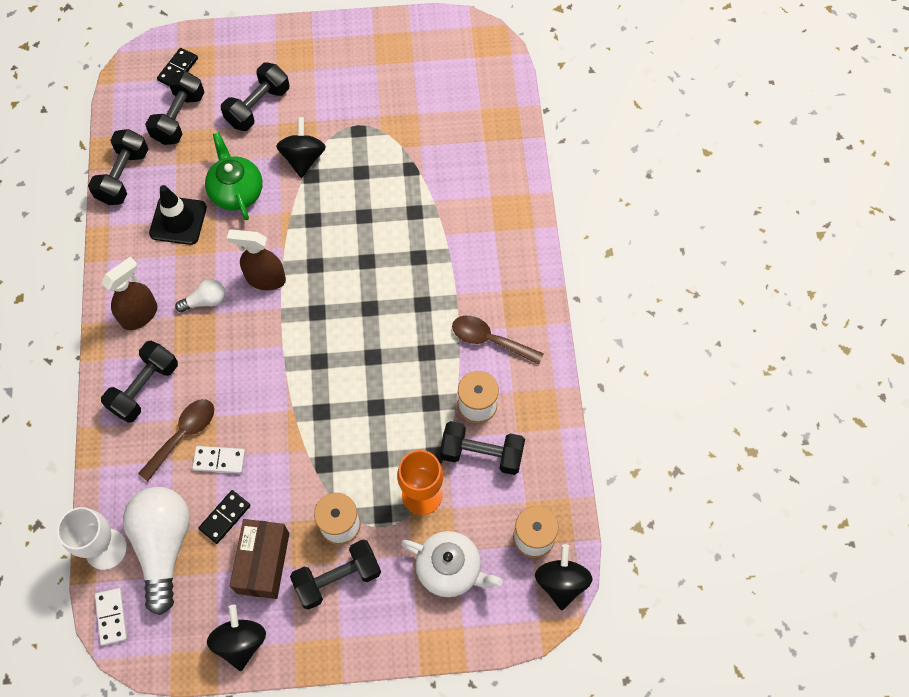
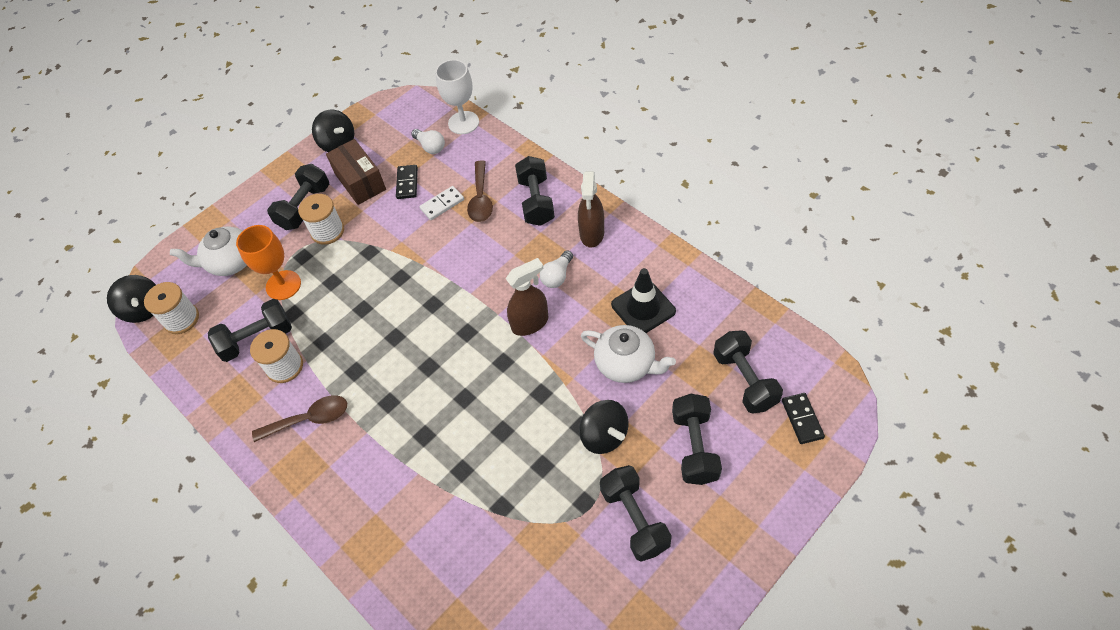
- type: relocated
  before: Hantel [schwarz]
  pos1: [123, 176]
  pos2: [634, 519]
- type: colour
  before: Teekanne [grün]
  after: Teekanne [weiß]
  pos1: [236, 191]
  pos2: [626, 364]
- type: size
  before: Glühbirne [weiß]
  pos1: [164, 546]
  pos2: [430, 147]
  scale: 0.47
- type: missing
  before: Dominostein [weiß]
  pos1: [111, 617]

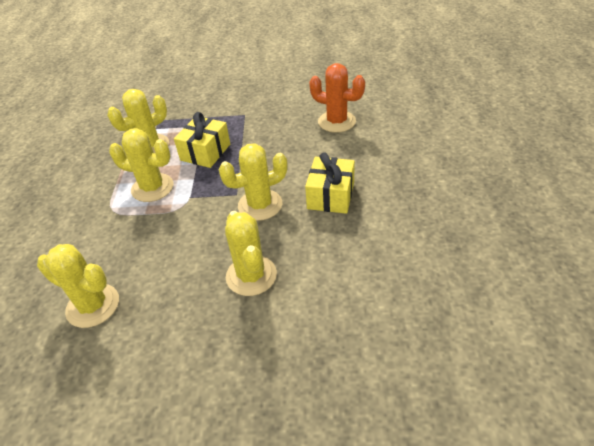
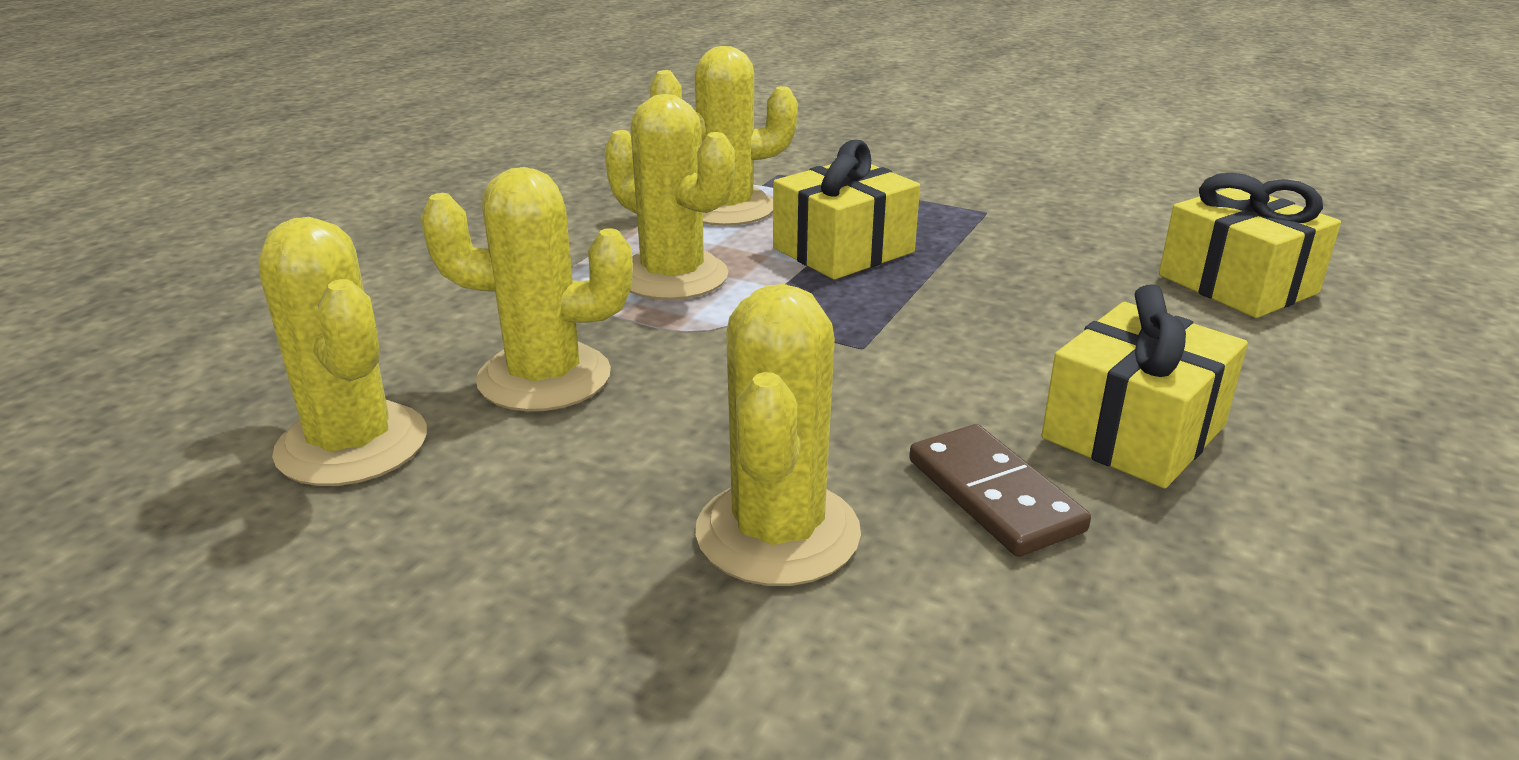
- type: exchanged
  before: Kaktus [orange]
  after: Geschenk [gelb]
  pos1: [336, 122]
  pos2: [1237, 284]
- type: relocated
  before: Kaktus [gelb]
  pos1: [260, 205]
  pos2: [544, 378]
- type: appeared
  after: Dominostein [braun]
  pos2: [993, 495]

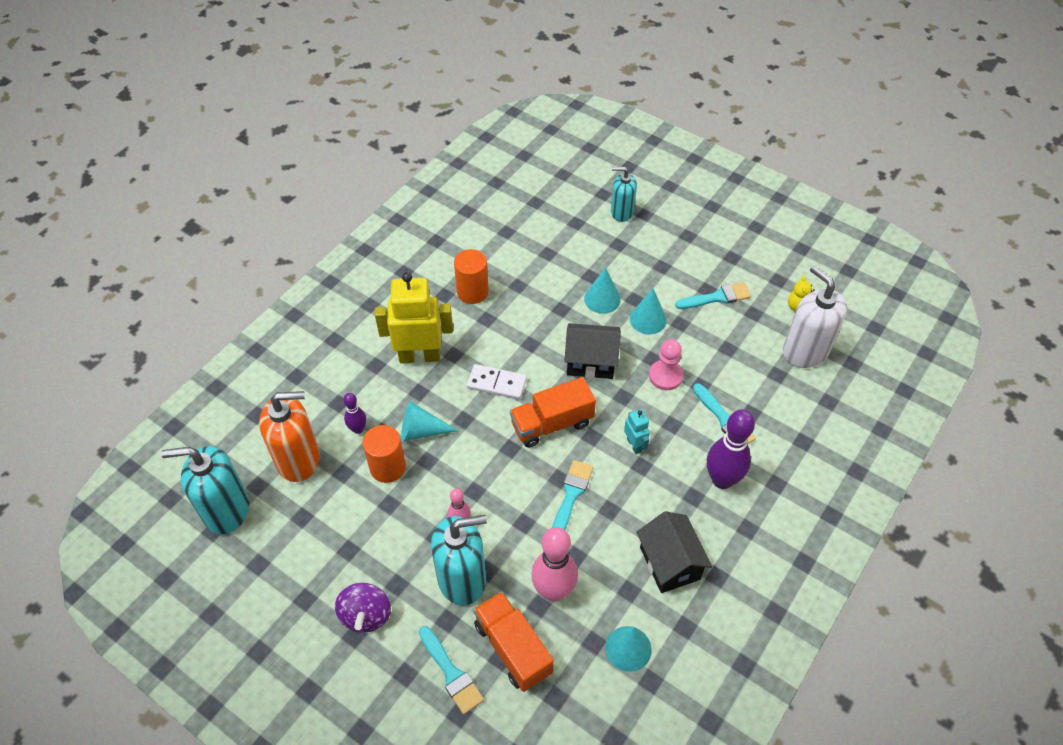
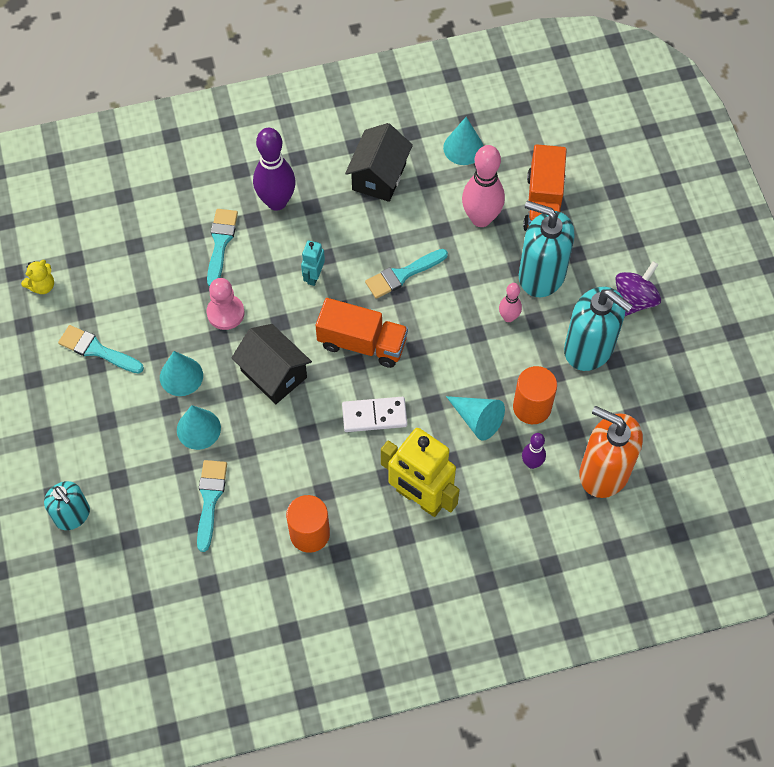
- type: missing
  before: Seifenspender [weiß]
  pos1: [805, 351]
- type: spun
  before: Dominostein [weiß]
  pos1: [497, 383]
  pos2: [374, 416]
  turn: -60
- type: relocated
  before: Seifenspender [türkis]
  pos1: [226, 510]
  pos2: [589, 348]
- type: relocated
  before: Pinsel [türkis]
  pos1: [451, 673]
  pos2: [210, 499]

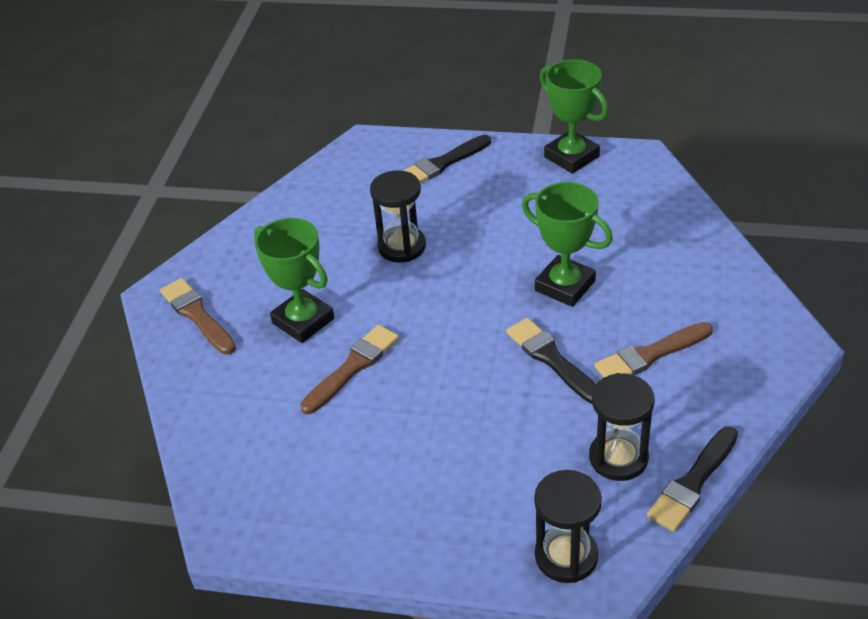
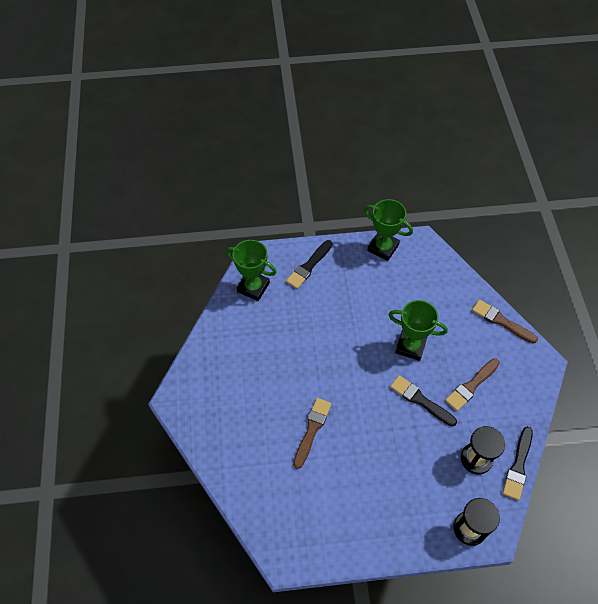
- type: missing
  before: Sanduhr [schwarz]
  pos1: [402, 246]
- type: relocated
  before: Pokal [grün]
  pos1: [303, 321]
  pos2: [253, 287]
- type: relocated
  before: Pinsel [braun]
  pos1: [197, 315]
  pos2: [501, 321]

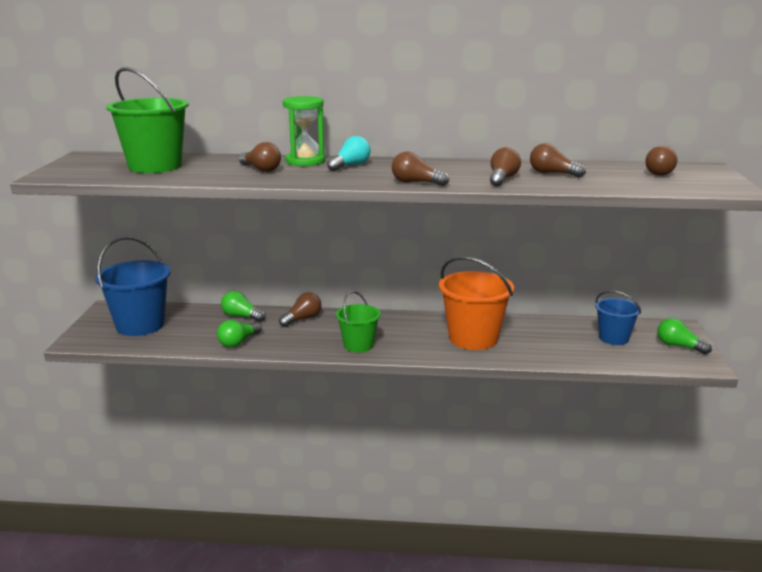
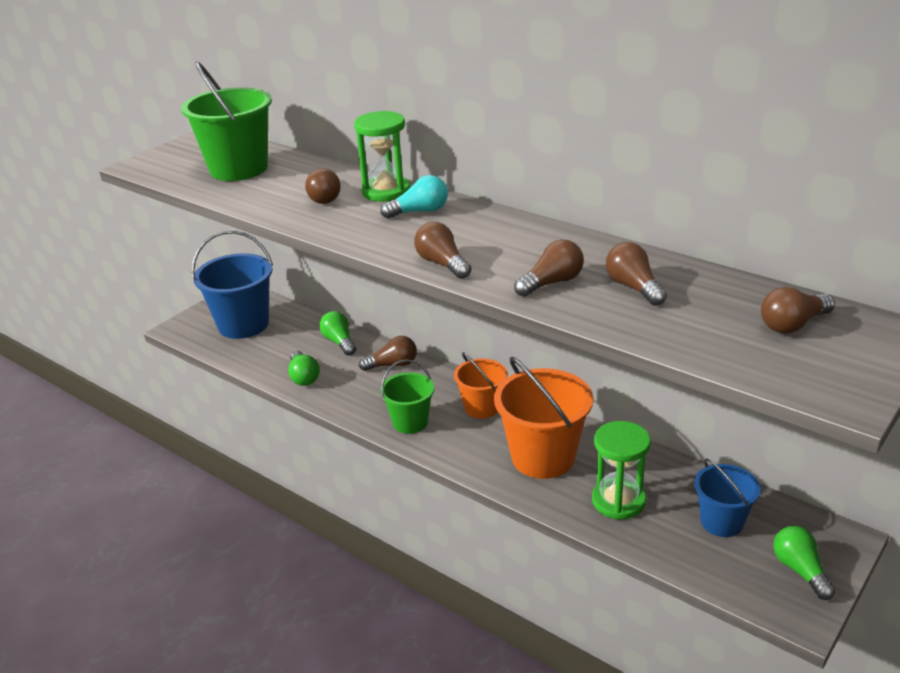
- type: spun
  before: Glühbirne [grün]
  pos1: [238, 342]
  pos2: [303, 377]
  turn: -90
- type: appeared
  after: Eimer [orange]
  pos2: [482, 407]
- type: appeared
  after: Sanduhr [grün]
  pos2: [618, 501]

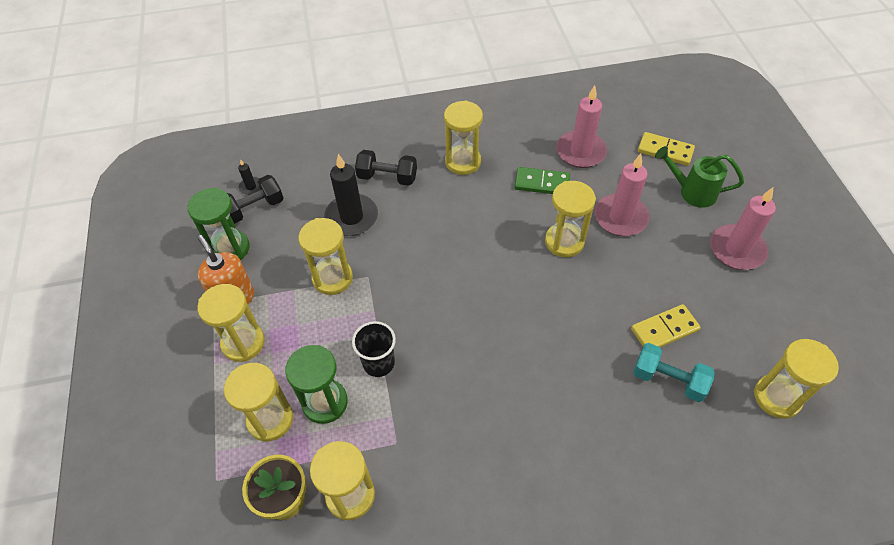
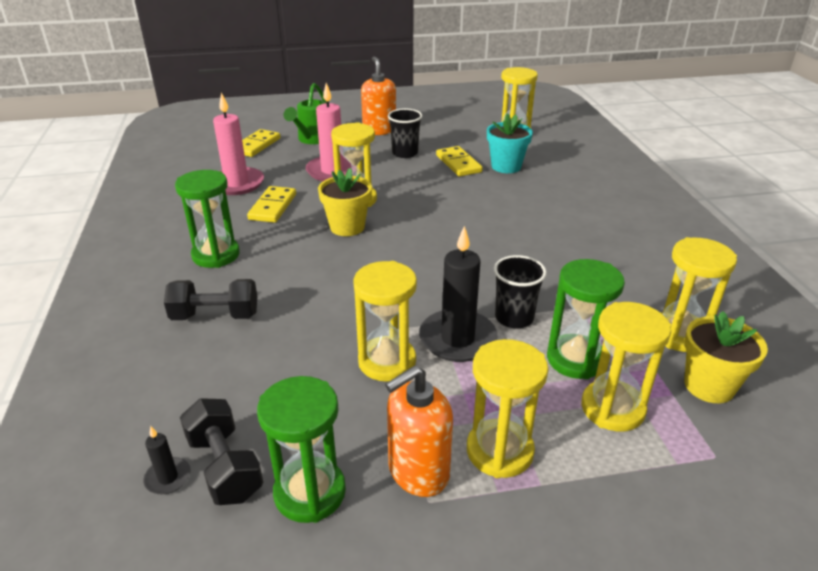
- type: colour
  before: Sanduhr [gelb]
  after: Sanduhr [grün]
  pos1: [463, 162]
  pos2: [216, 255]
- type: spun
  before: Hantel [schwarz]
  pos1: [387, 177]
  pos2: [215, 316]
  turn: 75
- type: relocated
  before: Kerze [schwarz]
  pos1: [351, 217]
  pos2: [457, 339]
- type: colour
  before: Dominostein [grün]
  after: Dominostein [gelb]
  pos1: [542, 183]
  pos2: [272, 207]
- type: exchanged
  before: Kerze [rosa]
  after: Seifenspender [orange]
  pos1: [736, 249]
  pos2: [379, 130]
- type: exchanged
  before: Hantel [türkis]
  after: Blumentopf [türkis]
  pos1: [668, 379]
  pos2: [506, 166]
- type: appeared
  after: Becher [schwarz]
  pos2: [405, 153]
- type: appeared
  after: Blumentopf [gelb]
  pos2: [347, 227]

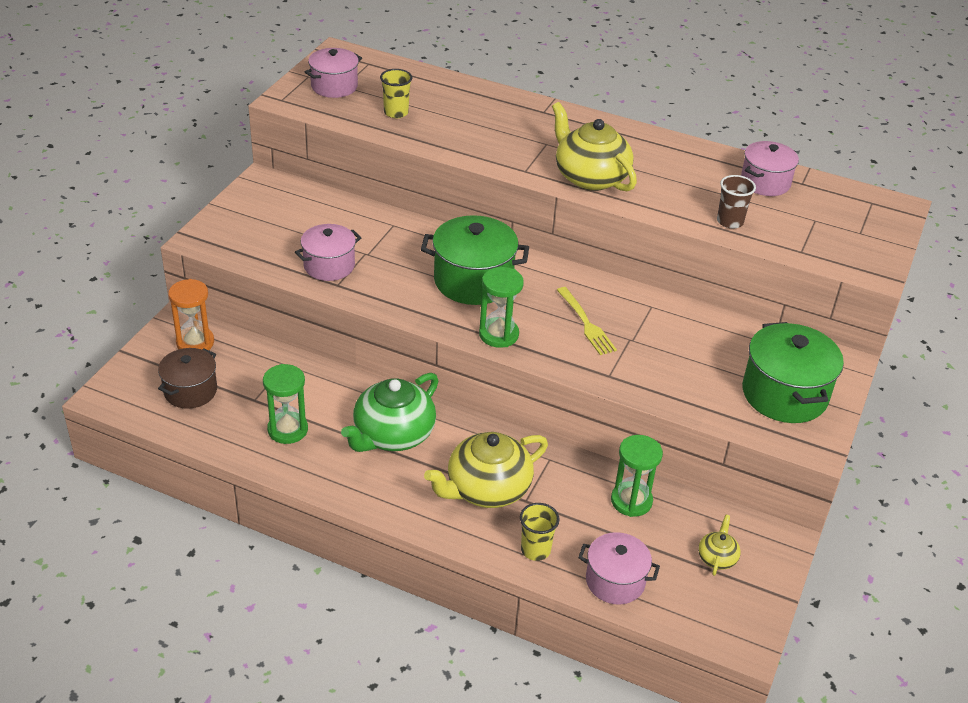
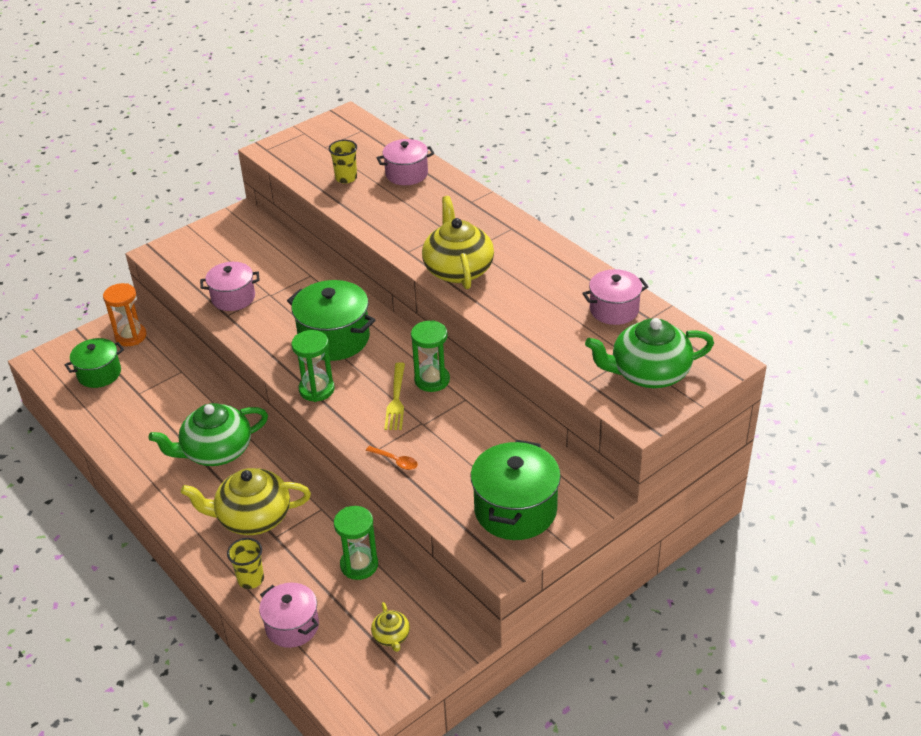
- type: relocated
  before: Kochtopf [rosa]
  pos1: [334, 86]
  pos2: [406, 174]
- type: missing
  before: Becher [braun]
  pos1: [730, 222]
- type: colour
  before: Kochtopf [braun]
  after: Kochtopf [grün]
  pos1: [190, 391]
  pos2: [99, 374]
- type: relocated
  before: Sanduhr [grün]
  pos1: [287, 430]
  pos2: [432, 380]
- type: spun
  before: Teekanne [gelb]
  pos1: [717, 557]
  pos2: [391, 636]
  turn: 120
- type: appeared
  after: Teekanne [grün]
  pos2: [648, 373]
- type: appeared
  after: Löffel [orange]
  pos2: [395, 461]

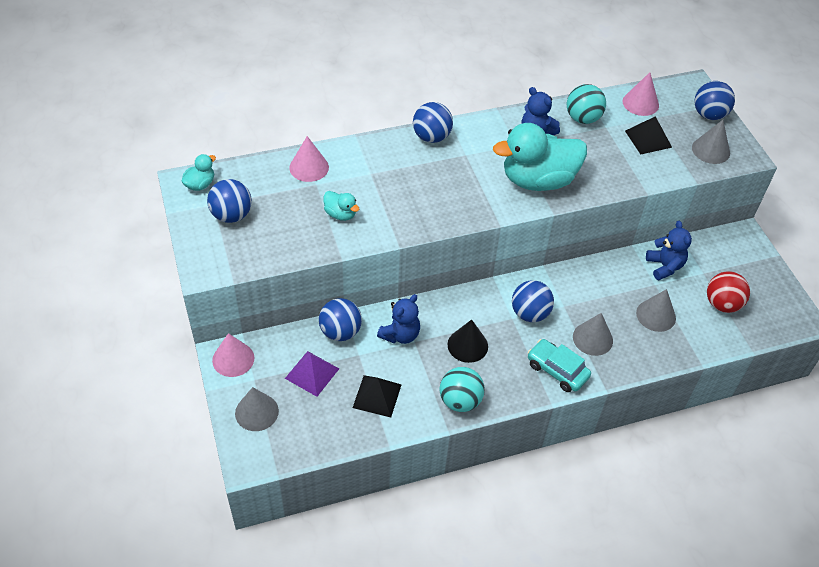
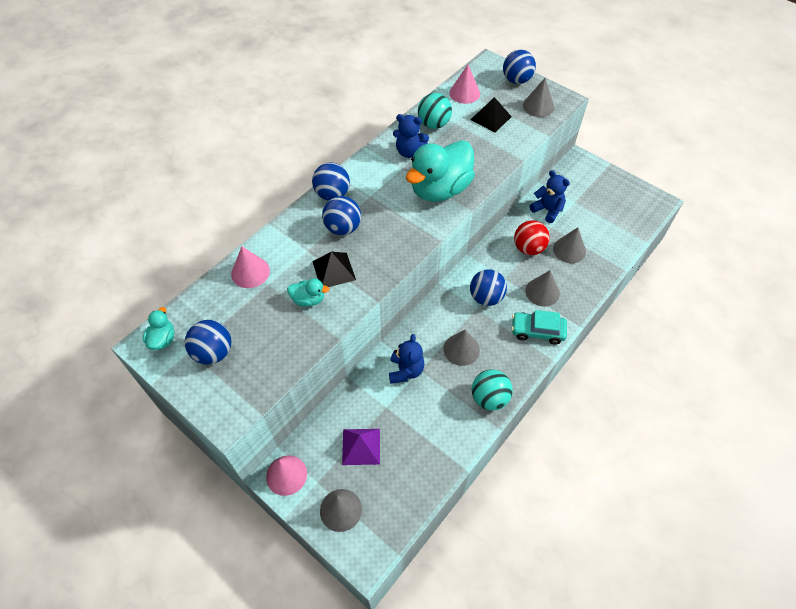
- type: relocated
  before: Ball [rot]
  pos1: [722, 304]
  pos2: [528, 248]
- type: relocated
  before: Ball [blau]
  pos1: [340, 332]
  pos2: [343, 228]
- type: colour
  before: Kegel [schwarz]
  after: Kegel [grau]
  pos1: [467, 345]
  pos2: [461, 349]
- type: relocated
  before: Pyramide [schwarz]
  pos1: [377, 396]
  pos2: [334, 270]

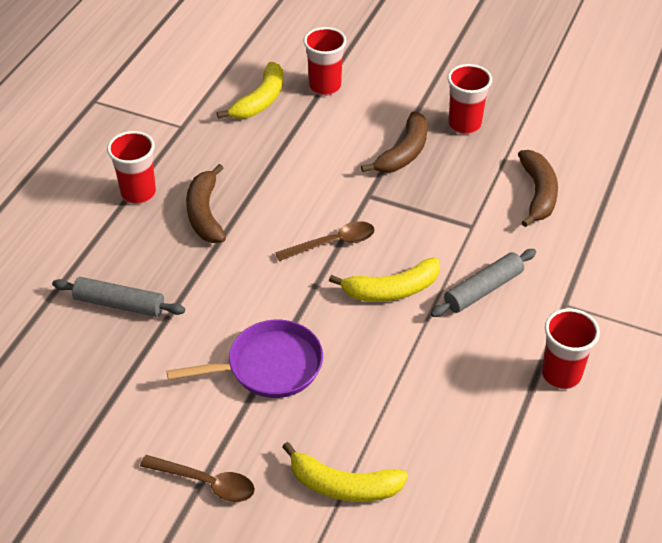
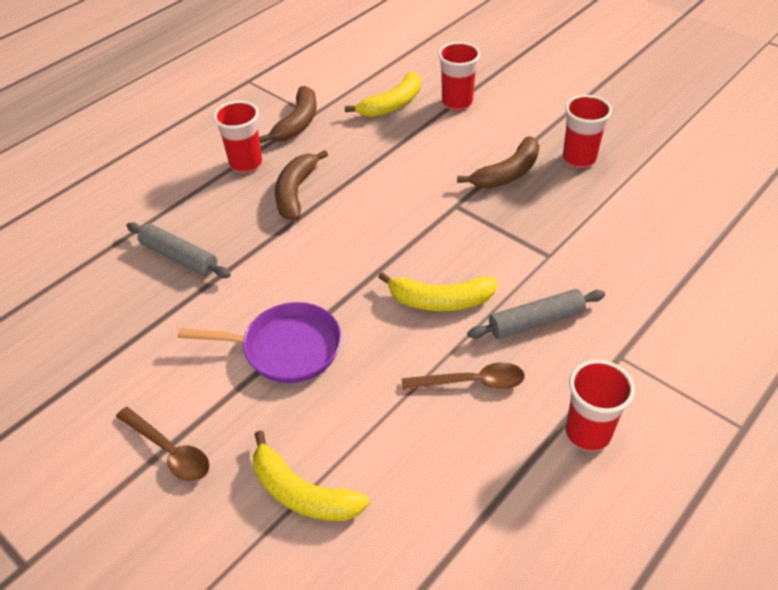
- type: relocated
  before: Banane [braun]
  pos1: [538, 193]
  pos2: [297, 123]
- type: relocated
  before: Löffel [braun]
  pos1: [333, 243]
  pos2: [471, 382]

